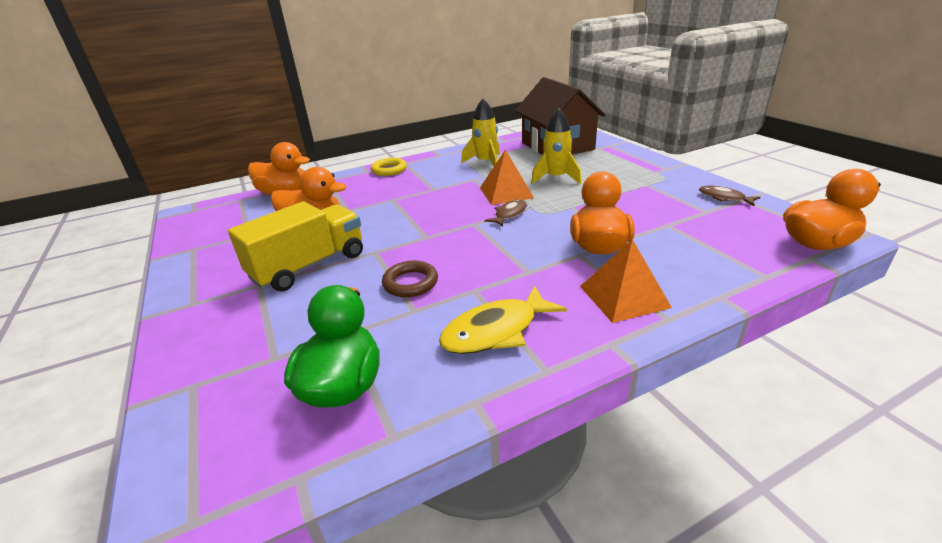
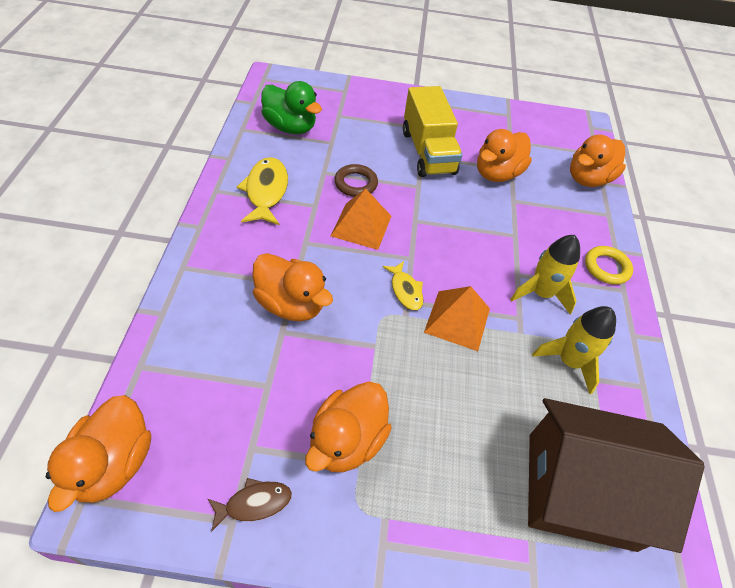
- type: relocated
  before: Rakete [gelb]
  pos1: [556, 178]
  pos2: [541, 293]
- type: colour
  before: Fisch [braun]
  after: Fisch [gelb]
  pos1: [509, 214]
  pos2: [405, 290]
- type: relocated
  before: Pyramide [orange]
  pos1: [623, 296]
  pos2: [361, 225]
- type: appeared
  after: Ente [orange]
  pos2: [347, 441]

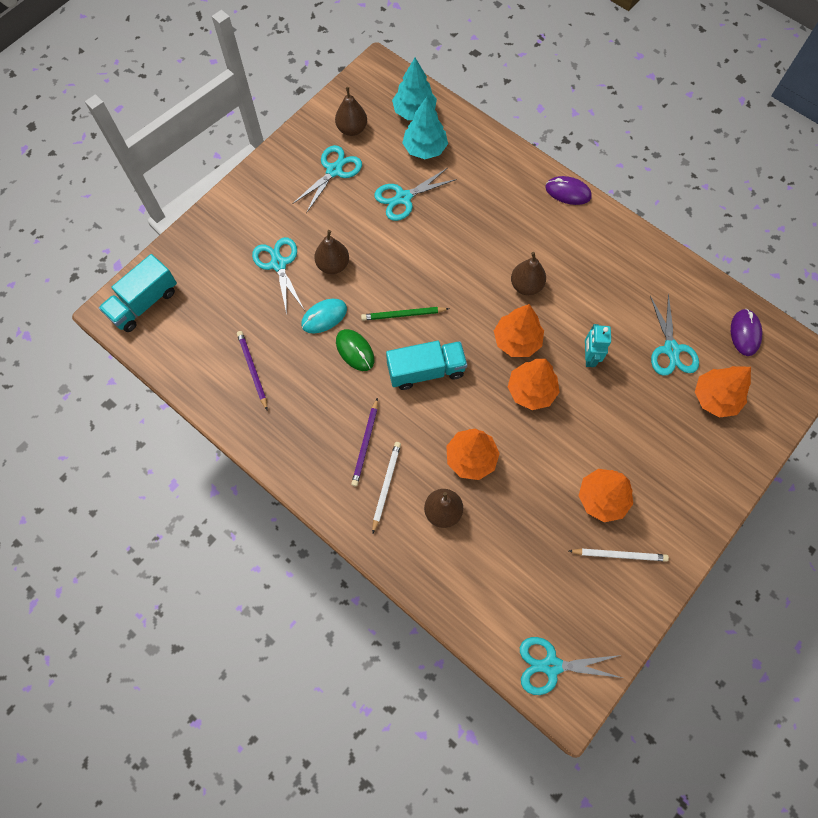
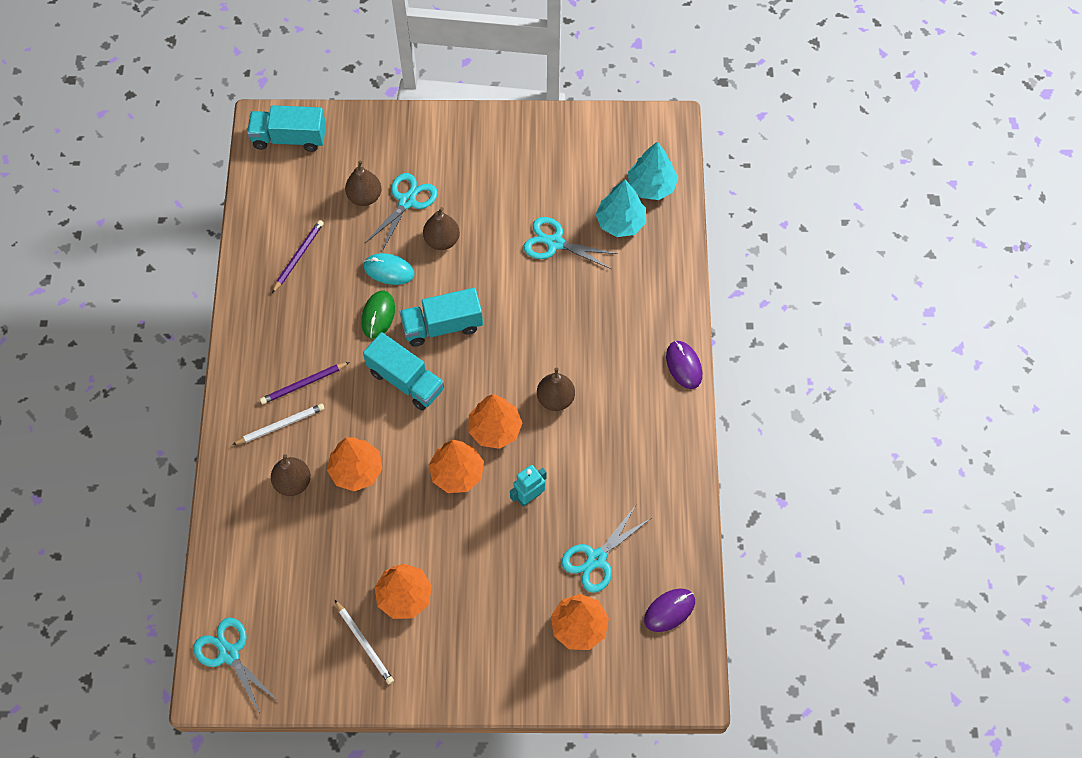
- type: relocated
  before: Birne [braun]
  pos1: [352, 129]
  pos2: [365, 197]
- type: missing
  before: Schere [türkis]
  pos1: [334, 170]
- type: exchanged
  before: Bleistift [grün]
  after: Lastwagen [türkis]
  pos1: [403, 315]
  pos2: [442, 326]

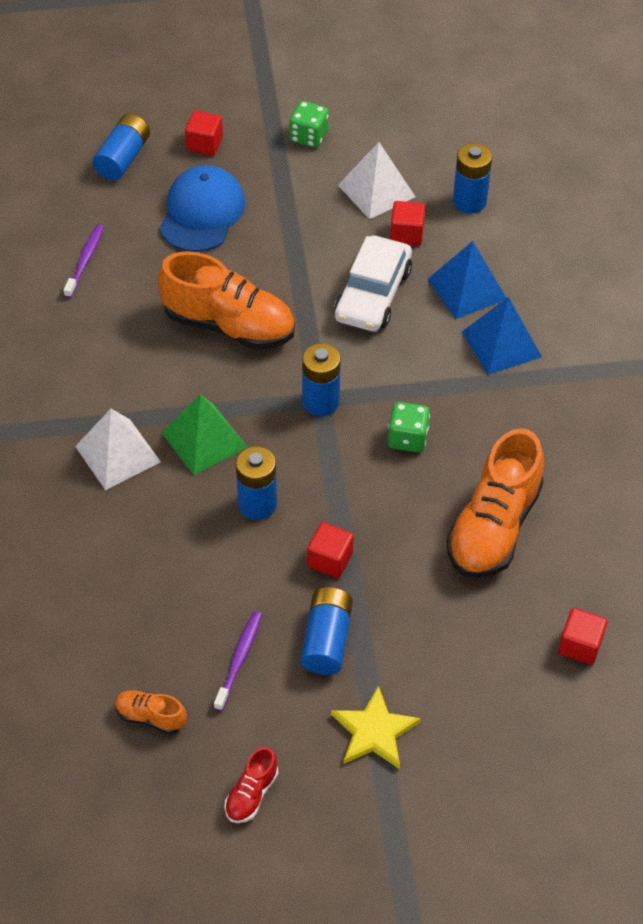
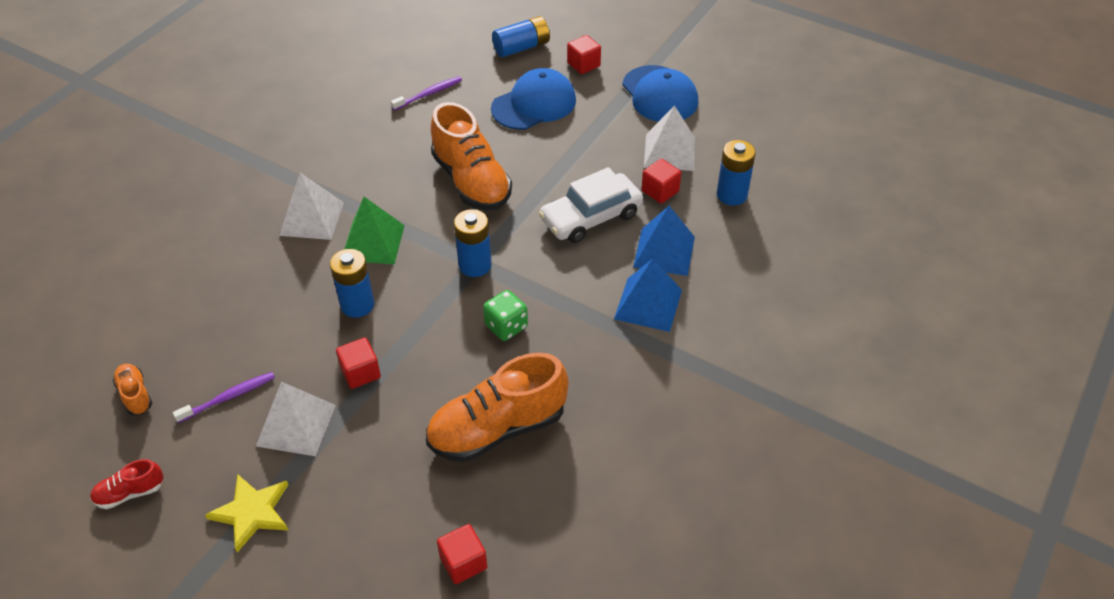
- type: exchanged
  before: Spielwürfel [grün]
  after: Kappe [blau]
  pos1: [308, 136]
  pos2: [660, 94]
- type: exchanged
  before: Batterie [blau]
  after: Pyramide [weiß]
  pos1: [326, 639]
  pos2: [296, 425]

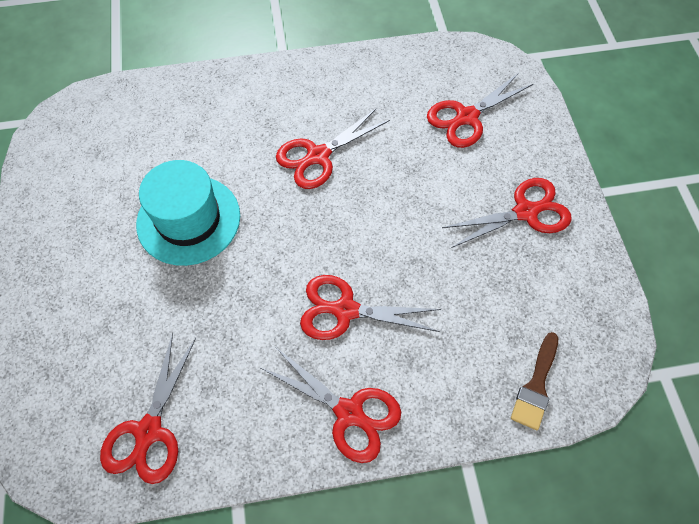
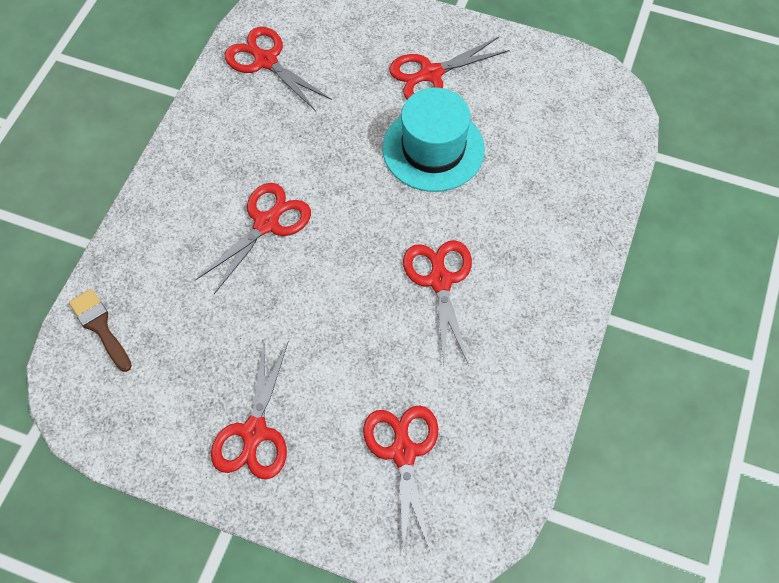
- type: relocated
  before: Schere [rot]
  pos1: [349, 413]
  pos2: [431, 74]

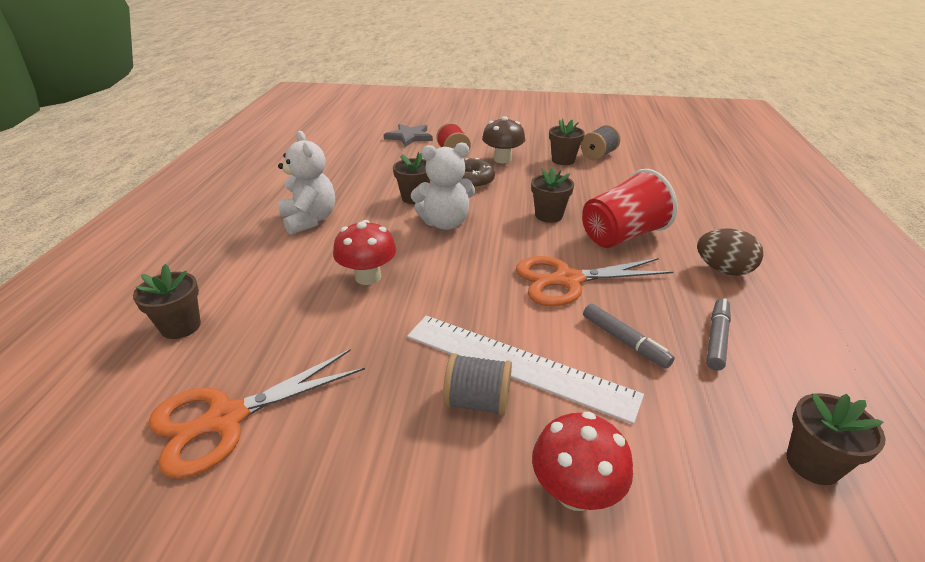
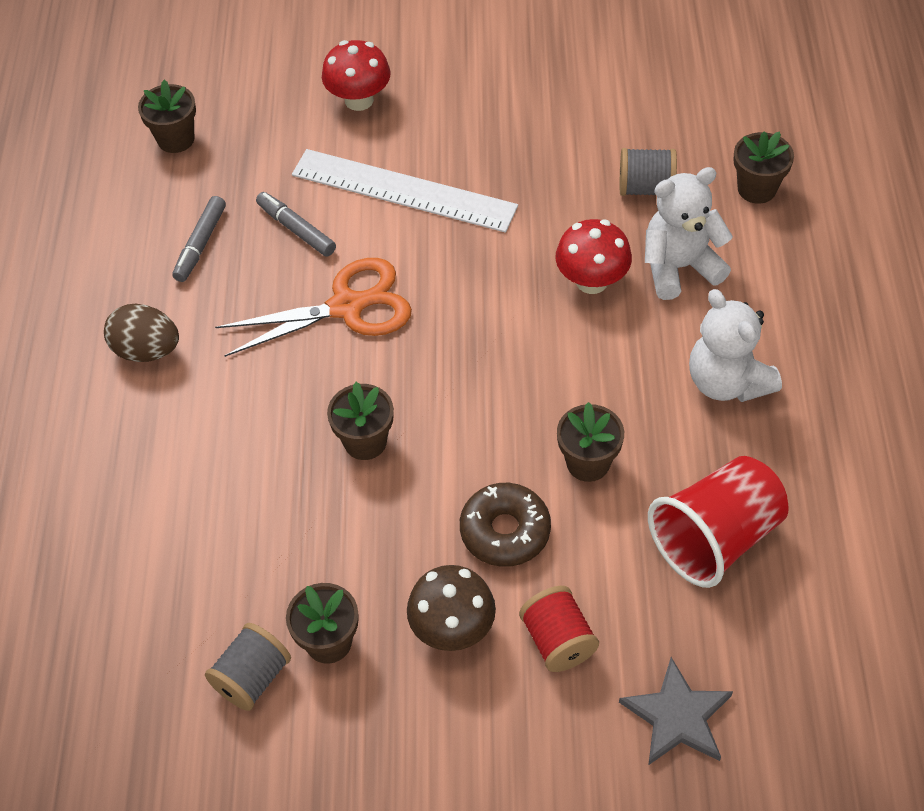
- type: relocated
  before: Teddybär [weiß]
  pos1: [445, 223]
  pos2: [679, 267]
- type: relocated
  before: Becher [rot]
  pos1: [621, 236]
  pos2: [715, 538]
- type: missing
  before: Schere [orange]
  pos1: [226, 419]
- type: relocated
  before: Garnrolle [grau]
  pos1: [477, 401]
  pos2: [646, 188]

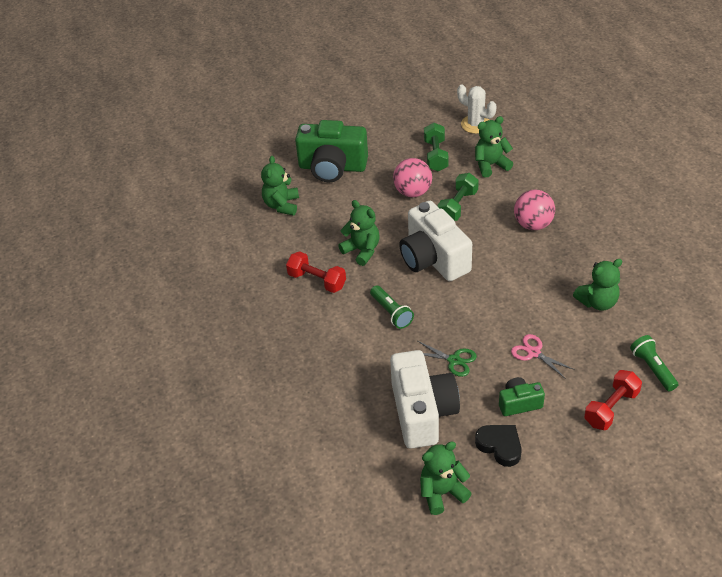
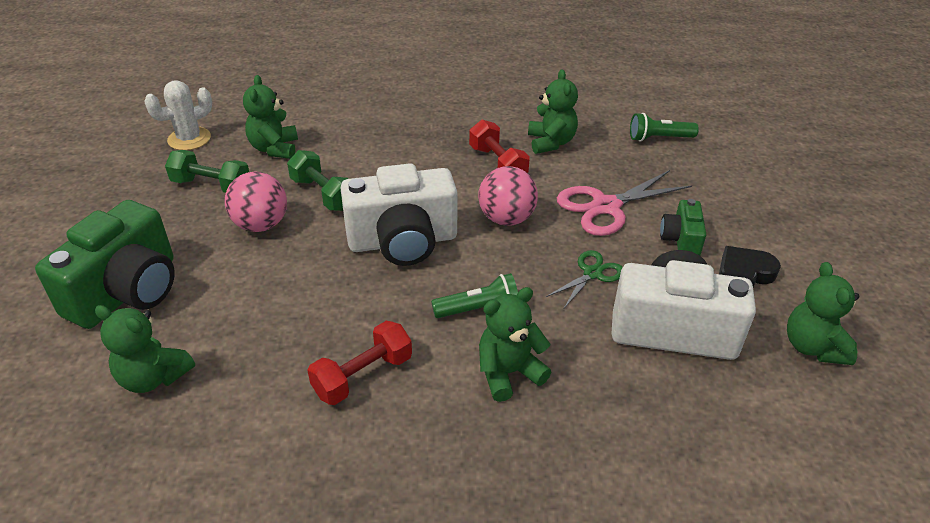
- type: relocated
  before: Ball [rosa]
  pos1: [533, 224]
  pos2: [506, 219]
- type: relocated
  before: Teddybär [grün]
  pos1: [362, 250]
  pos2: [508, 373]
- type: size
  before: Schere [rosa]
  pos1: [534, 352]
  pos2: [606, 206]
  scale: 1.73
- type: relocated
  before: Hantel [rot]
  pos1: [611, 408]
  pos2: [497, 164]

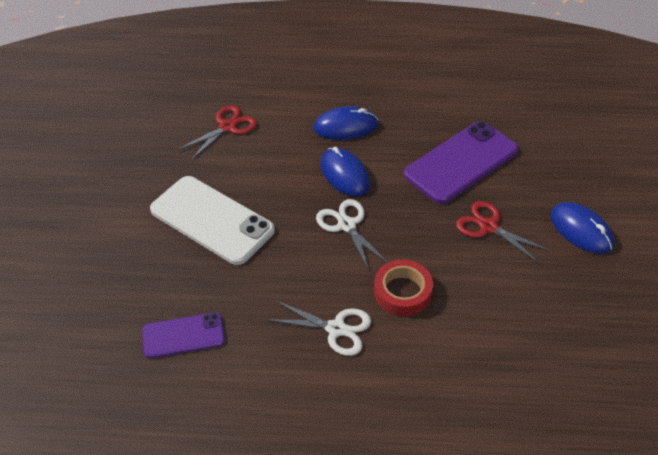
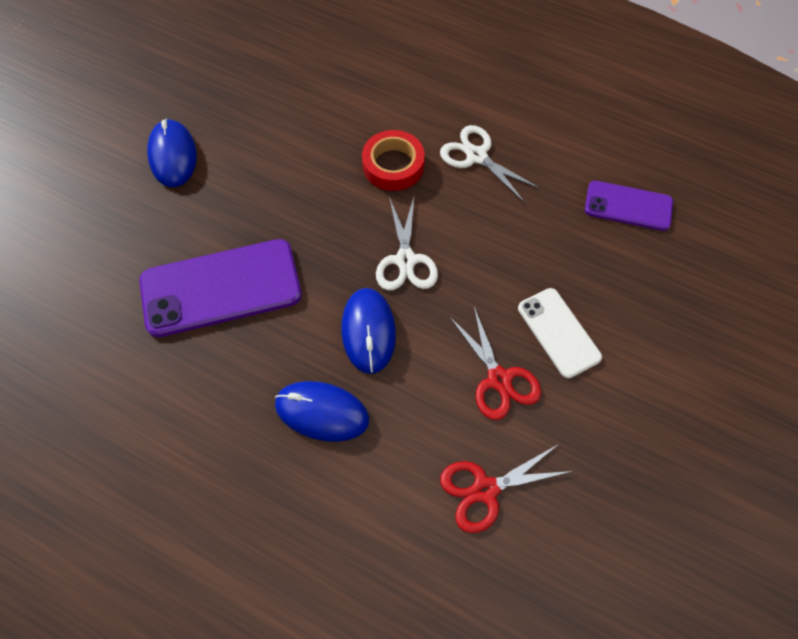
- type: size
  before: Handy [weiß]
  pos1: [212, 220]
  pos2: [558, 332]
  scale: 0.58
- type: relocated
  before: Schere [rot]
  pos1: [489, 227]
  pos2: [499, 379]

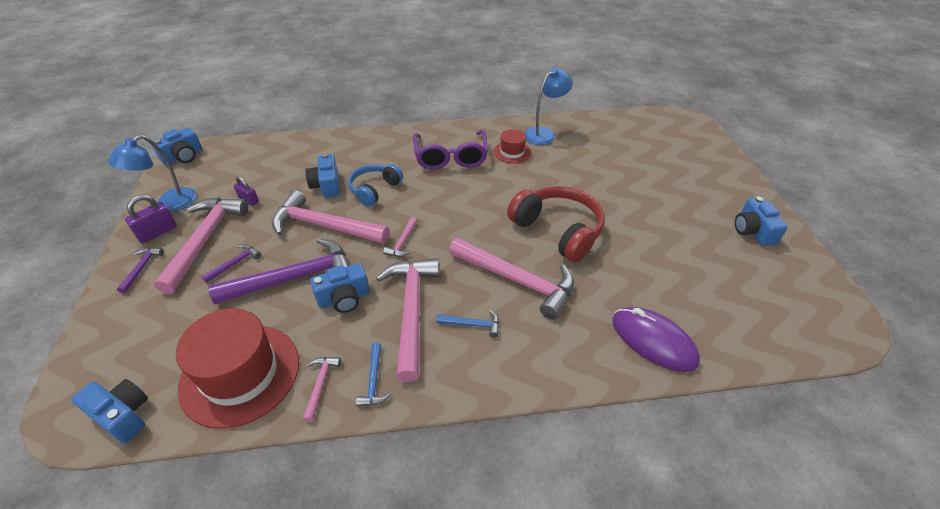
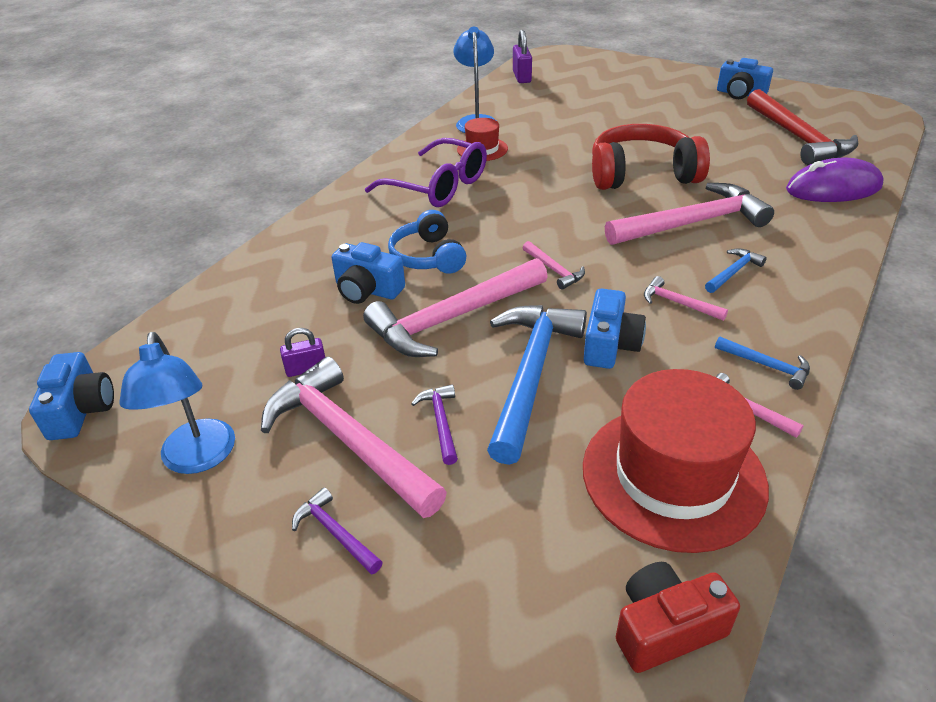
- type: relocated
  before: Vorhängeschloss [lila]
  pos1: [157, 232]
  pos2: [522, 77]
- type: colour
  before: Hammer [lila]
  after: Hammer [blau]
  pos1: [294, 278]
  pos2: [531, 375]
- type: size
  before: Hammer [rosa]
  pos1: [411, 311]
  pos2: [678, 303]
  scale: 0.44
- type: colour
  before: Kamera [blau]
  after: Kamera [rot]
  pos1: [123, 415]
  pos2: [666, 628]
- type: appeared
  after: Hammer [rot]
  pos2: [798, 138]

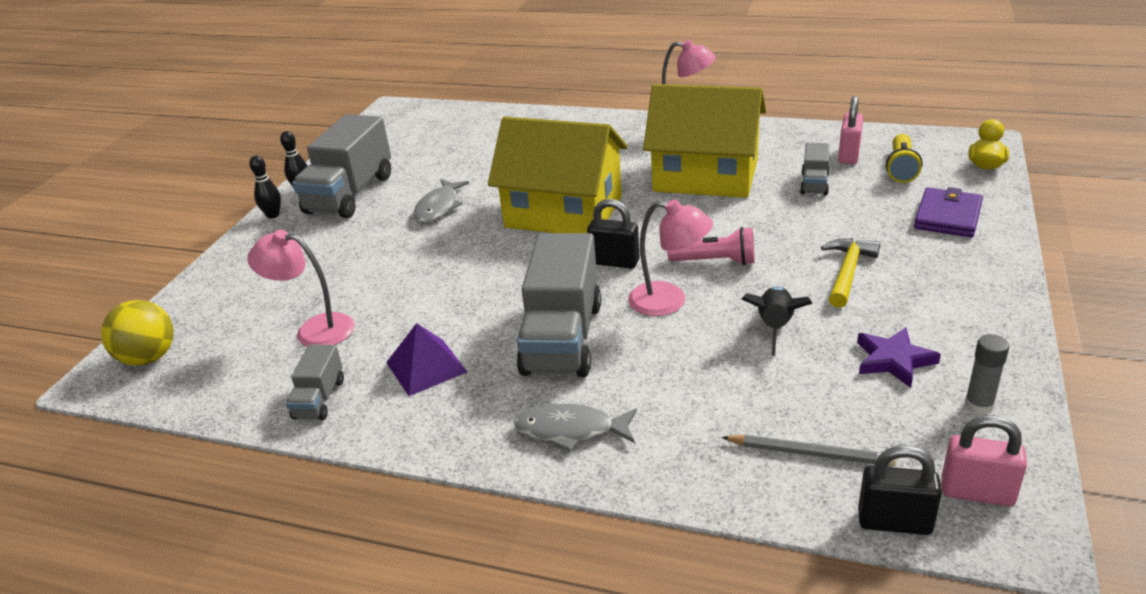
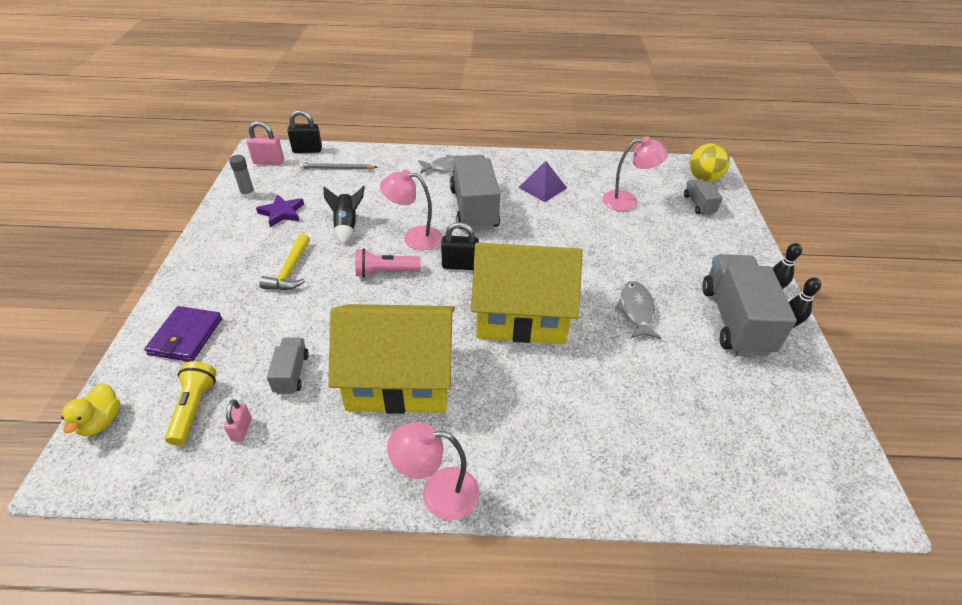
- type: size
  before: Vorhängeschloss [rosa]
  pos1: [848, 155]
  pos2: [242, 429]
  scale: 0.63
- type: relocated
  before: Lastwagen [grau]
  pos1: [319, 399]
  pos2: [699, 205]

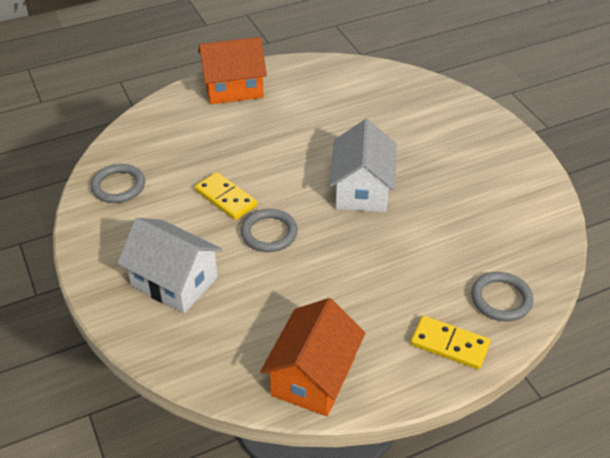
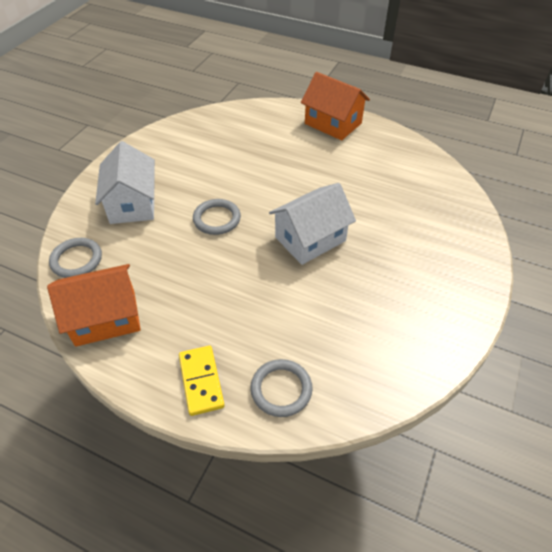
- type: relocated
  before: Ring [grau]
  pos1: [118, 186]
  pos2: [76, 260]
- type: missing
  before: Dominostein [gelb]
  pos1: [226, 198]

